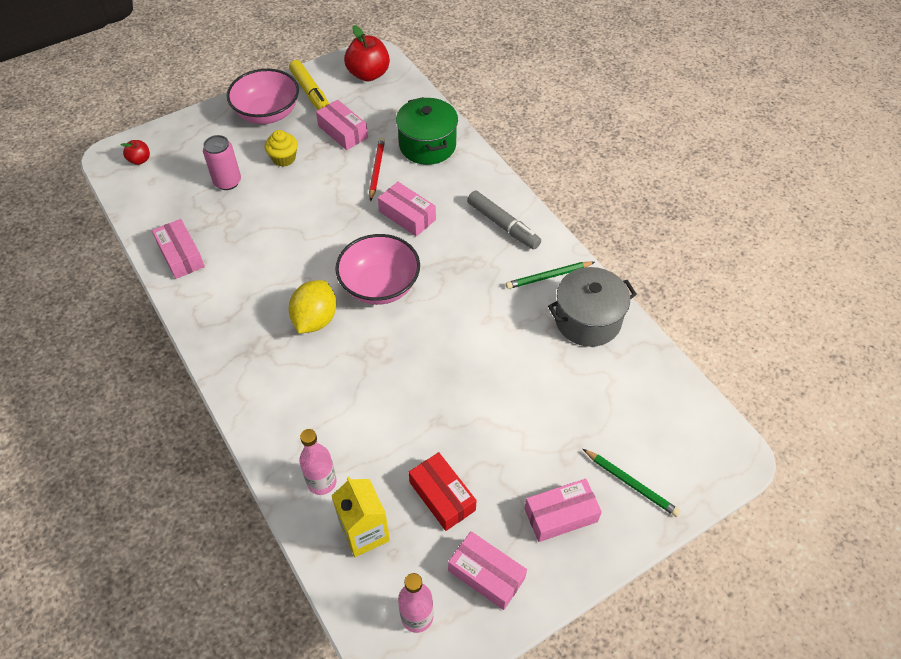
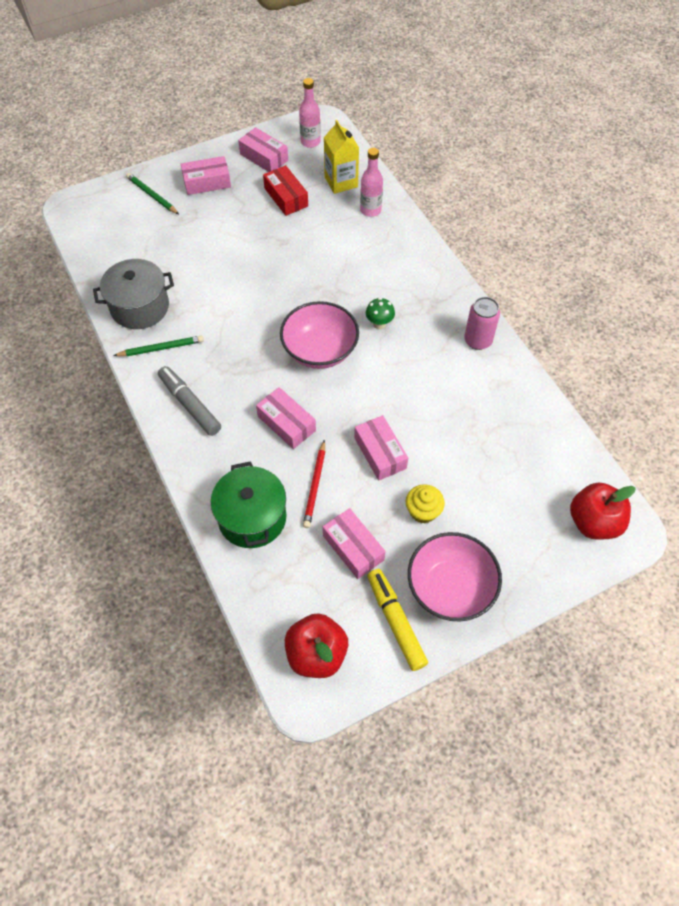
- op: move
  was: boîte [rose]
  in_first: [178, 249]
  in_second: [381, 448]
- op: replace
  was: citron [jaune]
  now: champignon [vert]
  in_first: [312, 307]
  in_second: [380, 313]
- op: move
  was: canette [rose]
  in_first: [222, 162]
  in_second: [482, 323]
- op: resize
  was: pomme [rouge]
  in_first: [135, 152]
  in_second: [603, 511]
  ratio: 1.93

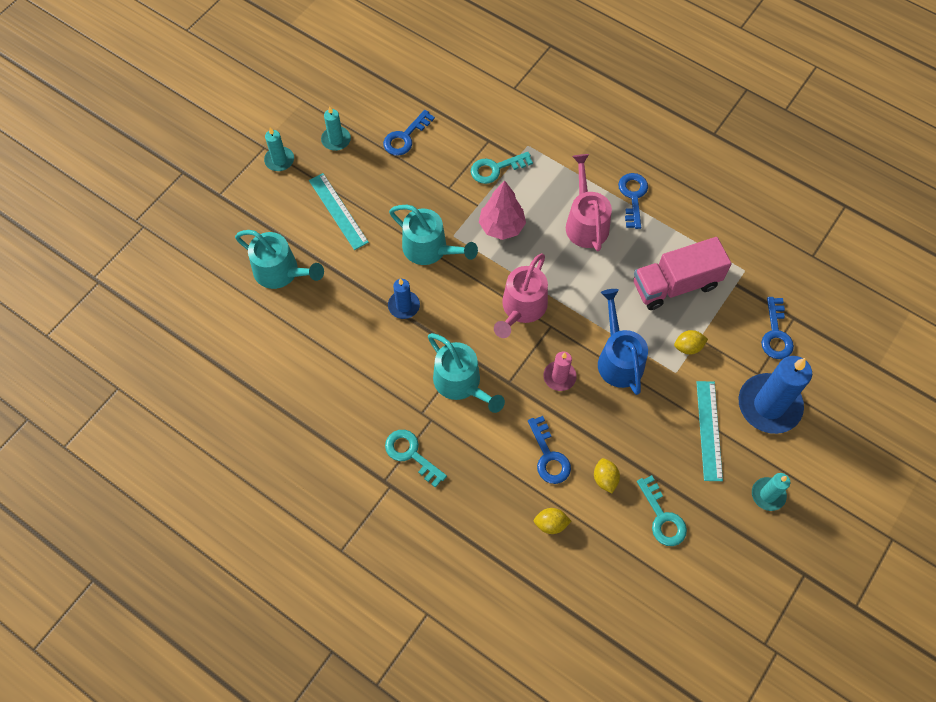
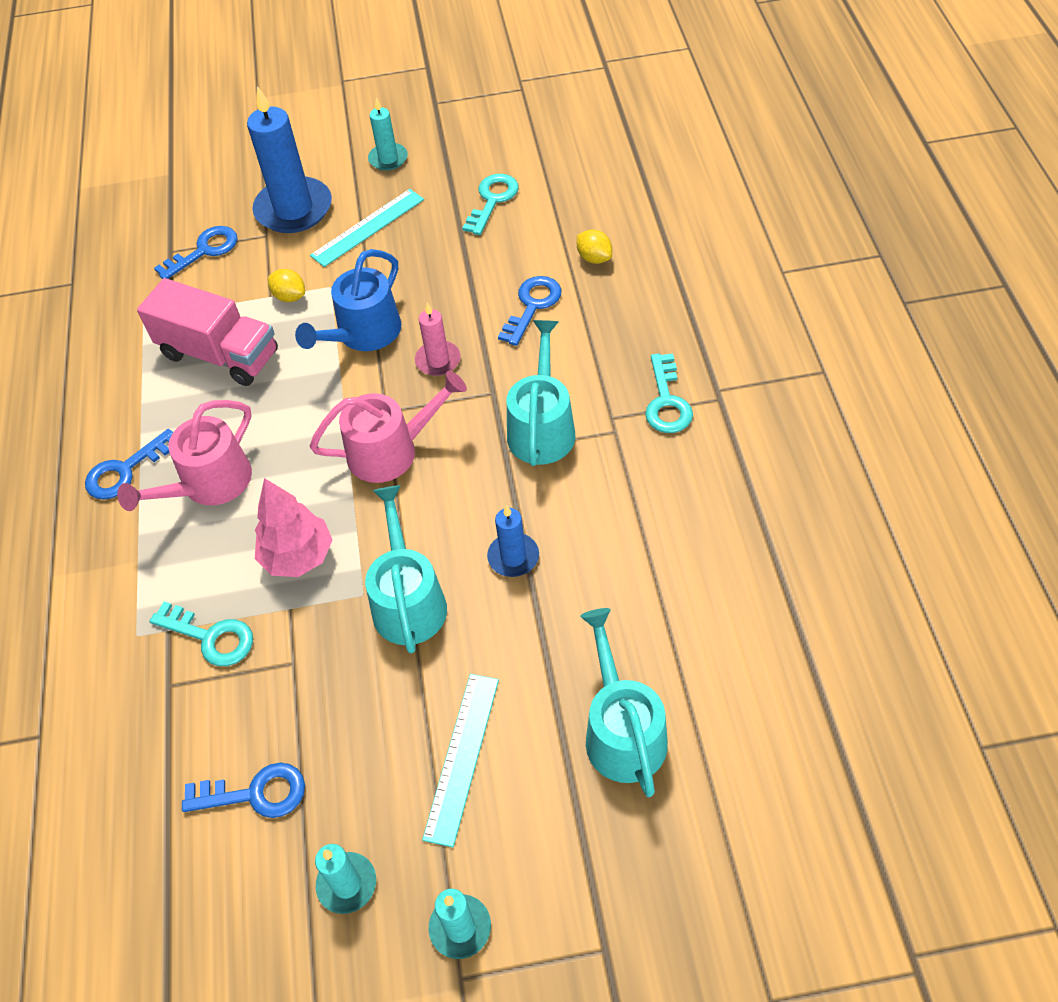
- op: delete
  was: citron [jaune]
  in_first: [607, 475]

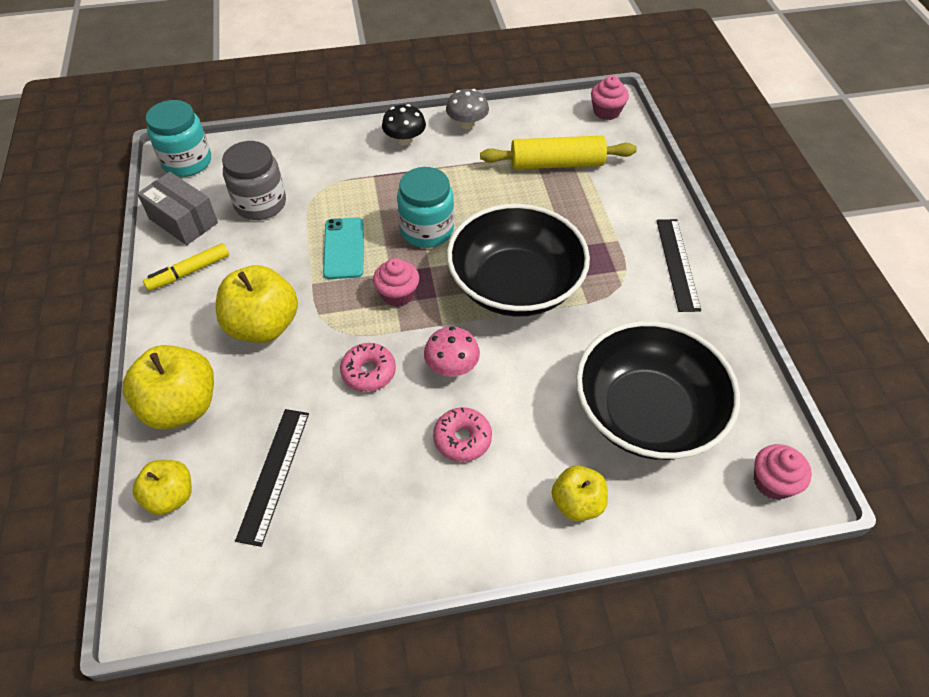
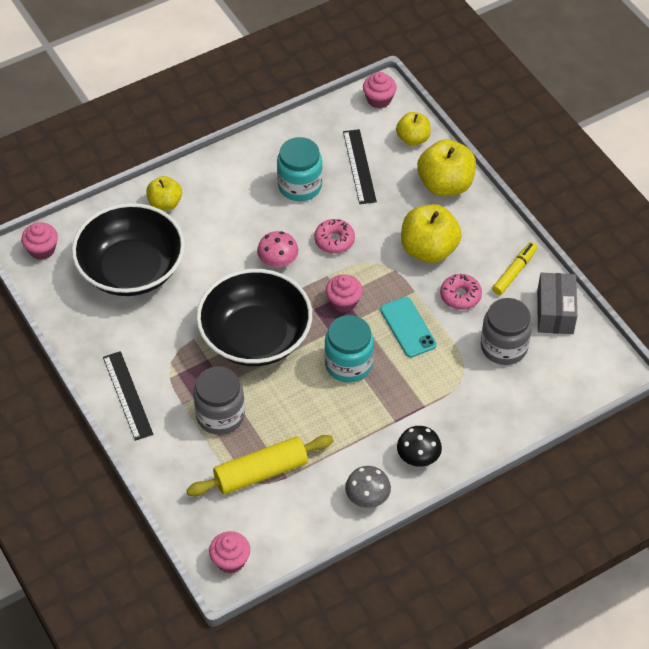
- op: insert
  now: bocal [gris]
  in_second: [219, 401]
- op: move
  was: bocal [turquoise]
  in_first: [178, 138]
  in_second: [300, 169]
- op: insert
  now: muffin [rose]
  in_second: [380, 90]
- op: move
  was: beignet [rose]
  in_first: [462, 434]
  in_second: [461, 292]
- op: rotate
  was: boîte [gris]
  in_first: [177, 208]
  in_second: [557, 303]
  clockwise: 75

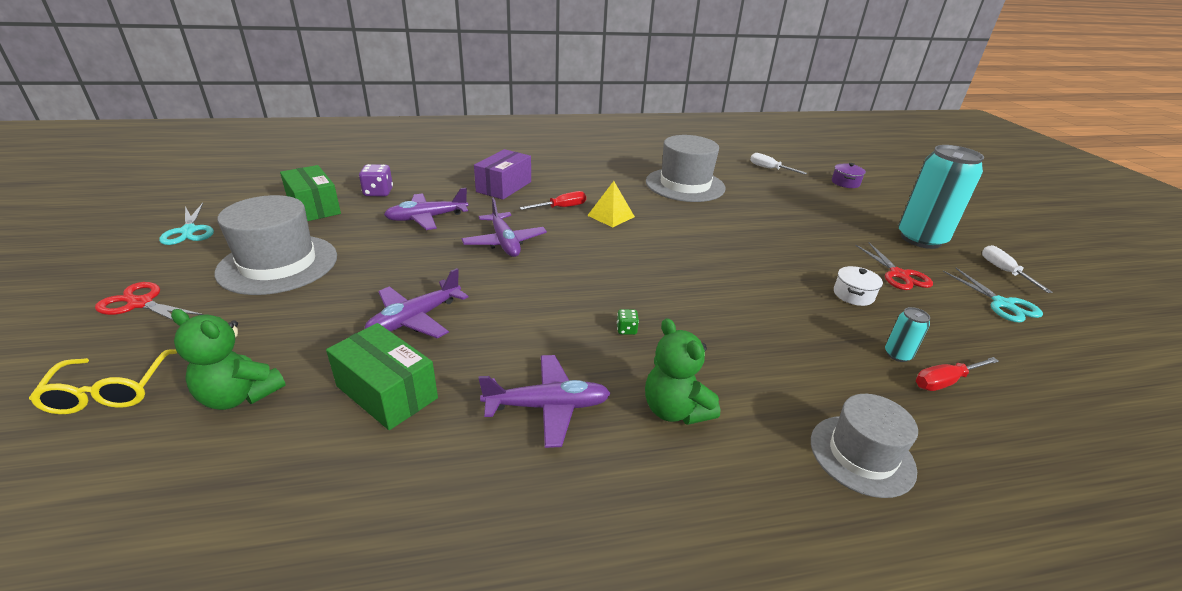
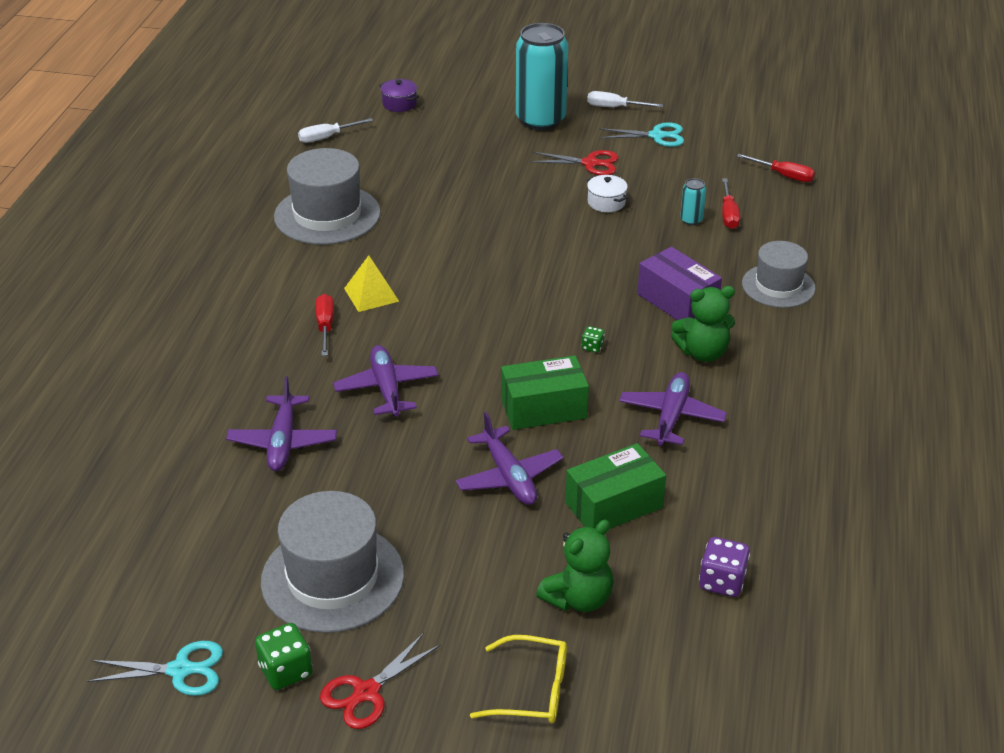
- op: insert
  now: dé [vert]
  in_second: [284, 656]
- op: rotate
  was: avion [violet]
  in_first: [504, 227]
  in_second: [385, 380]
  clockwise: -105
- op: move
  was: boîte [vert]
  in_first: [310, 193]
  in_second: [545, 392]
- op: move
  was: boîte [violet]
  in_first: [502, 174]
  in_second: [679, 283]
- op: move
  was: dé [violet]
  in_first: [376, 180]
  in_second: [724, 567]
- op: insert
  now: tournevis [rouge]
  in_second: [776, 168]

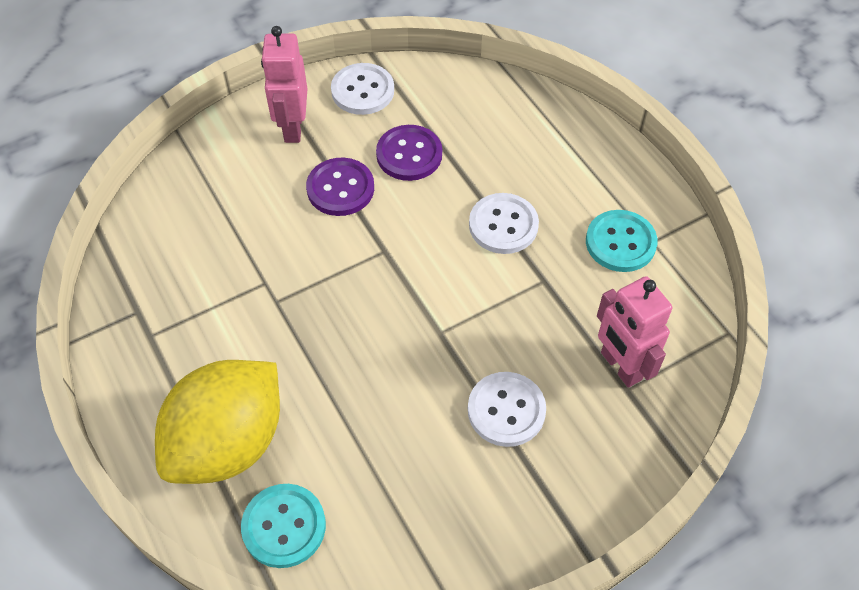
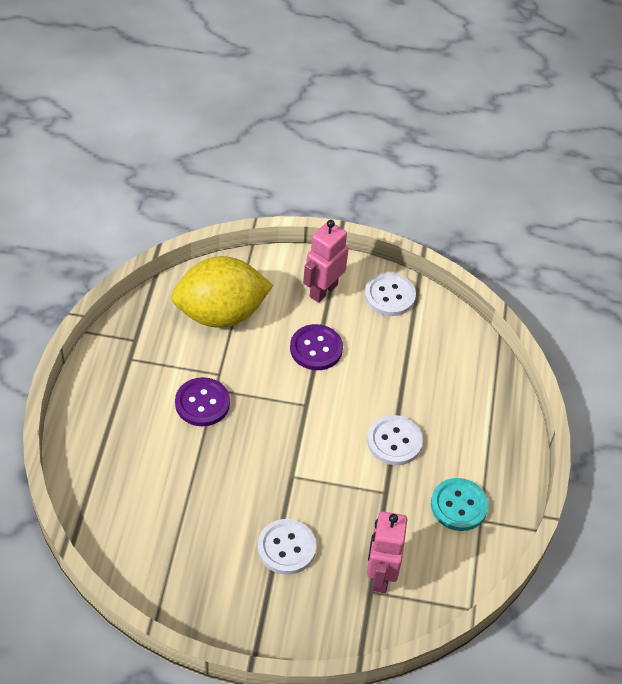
- op: move
  was: citron [jaune]
  in_first: [217, 422]
  in_second: [222, 292]
- op: move
  was: bouton [violet]
  in_first: [409, 153]
  in_second: [202, 401]
- op: delete
  was: bouton [turquoise]
  in_first: [283, 526]

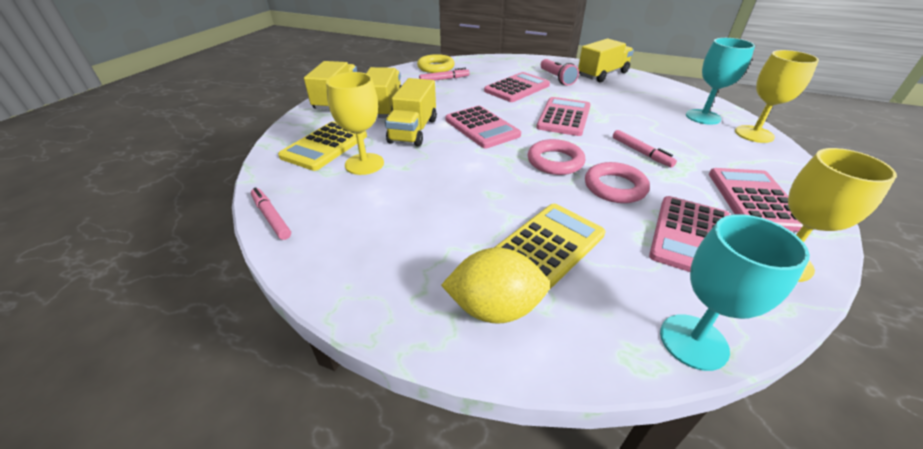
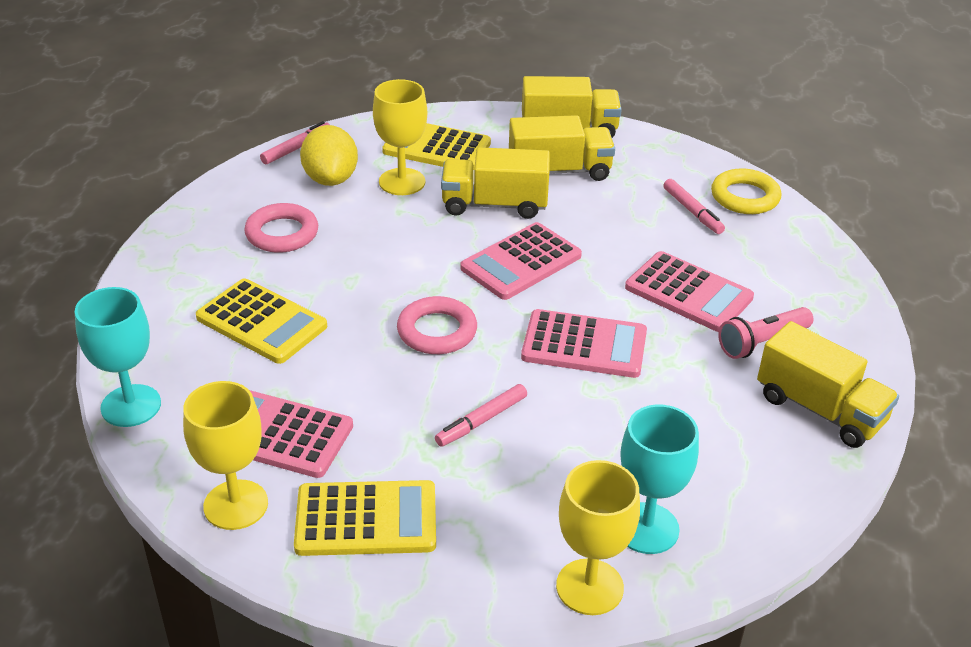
- op: move
  was: anneau [rose]
  in_first: [617, 182]
  in_second: [281, 228]
- op: recolor
  was: calculatrice [rose]
  now: calculatrice [jaune]
  in_first: [756, 200]
  in_second: [365, 518]
- op: move
  was: citron [jaune]
  in_first: [495, 285]
  in_second: [329, 155]

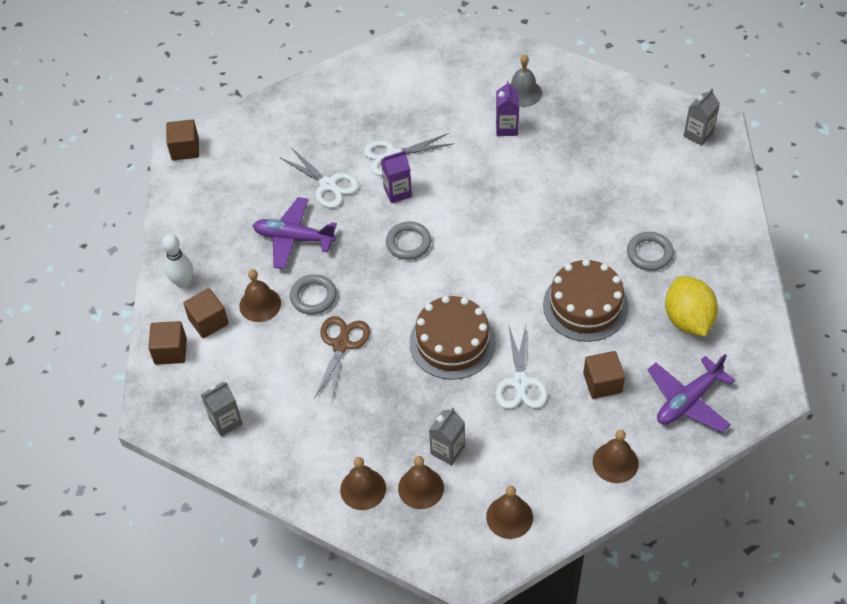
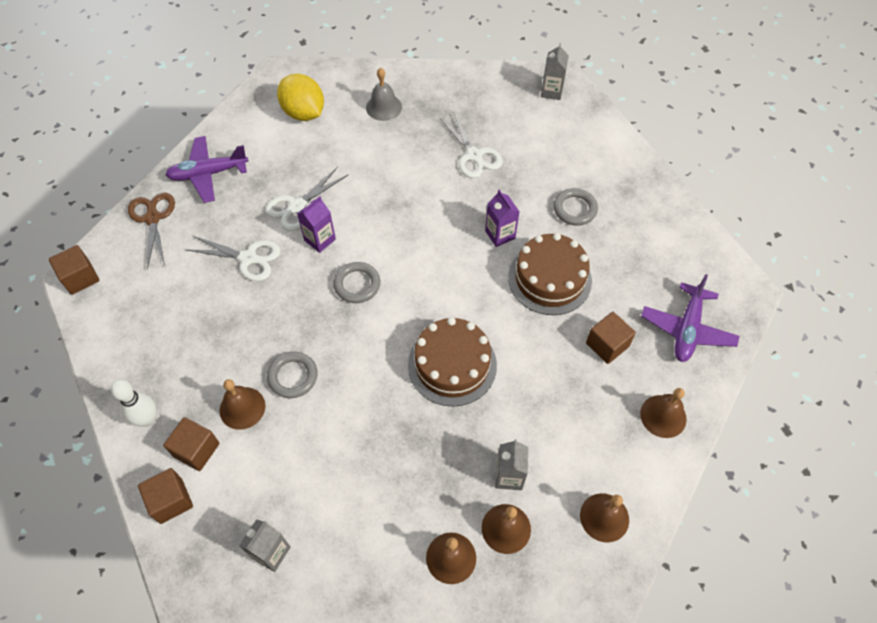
- op: move
  was: ciseaux [marron]
  in_first: [342, 358]
  in_second: [151, 231]
- op: move
  was: avion [violet]
  in_first: [294, 233]
  in_second: [207, 169]
- op: move
  was: citron [jaune]
  in_first: [691, 306]
  in_second: [300, 97]
- op: move
  was: ciseaux [blanc]
  in_first: [521, 366]
  in_second: [471, 145]
- op: move
  was: brique de lait [violet]
  in_first: [507, 108]
  in_second: [502, 218]

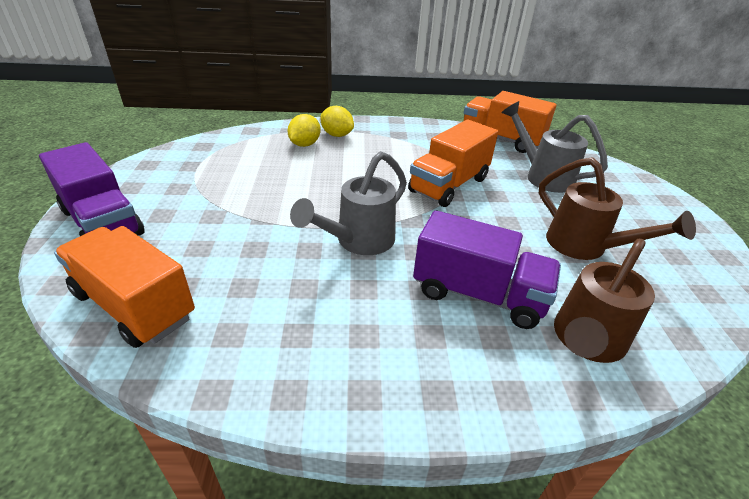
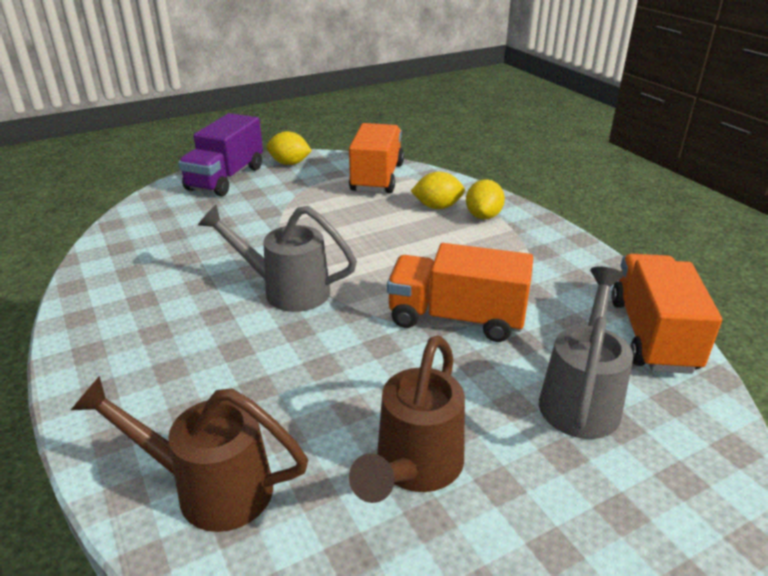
- op: insert
  now: citron [jaune]
  in_second: [289, 148]
- op: move
  was: camion [orange]
  in_first: [124, 287]
  in_second: [376, 158]
- op: delete
  was: camion [violet]
  in_first: [487, 269]

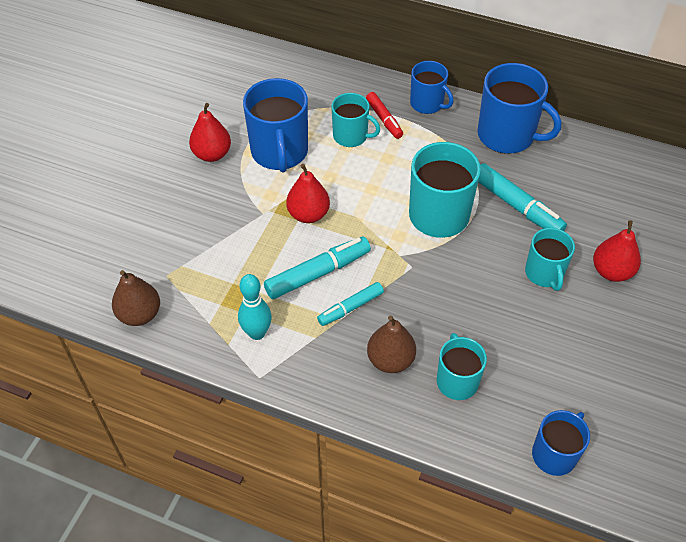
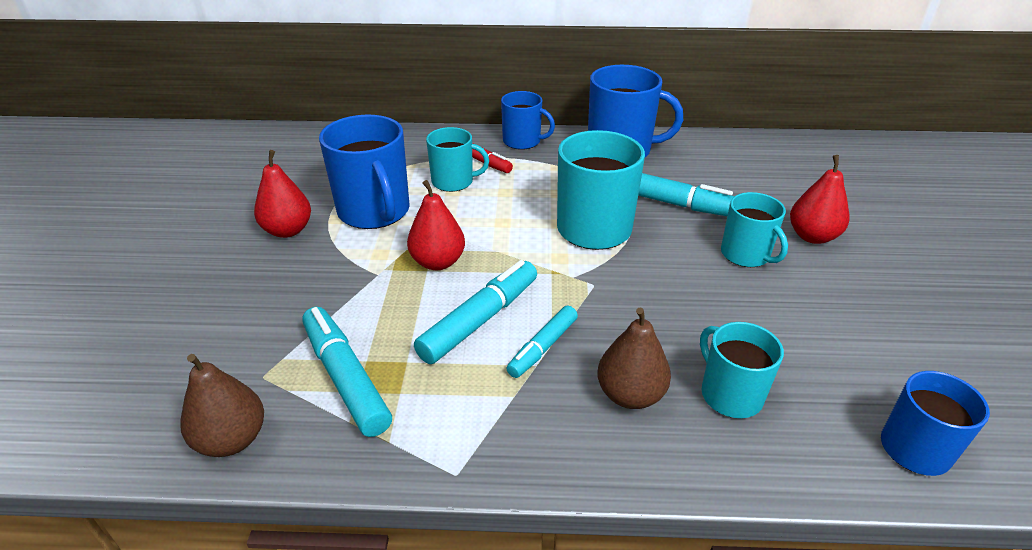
- op: insert
  now: feutre [turquoise]
  in_second: [347, 372]
- op: delete
  was: quille [turquoise]
  in_first: [255, 307]

